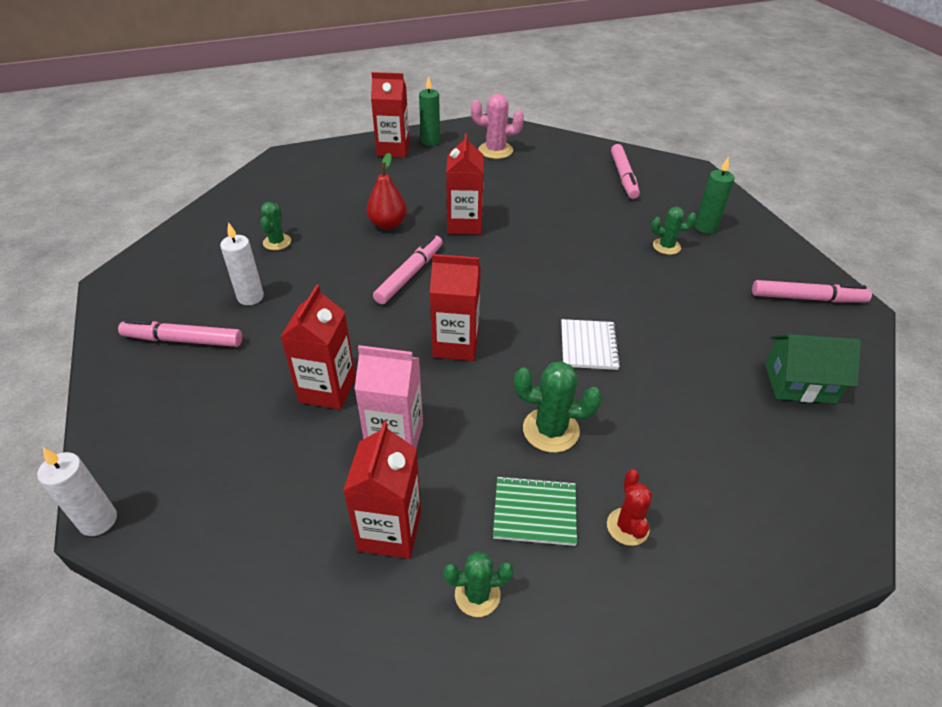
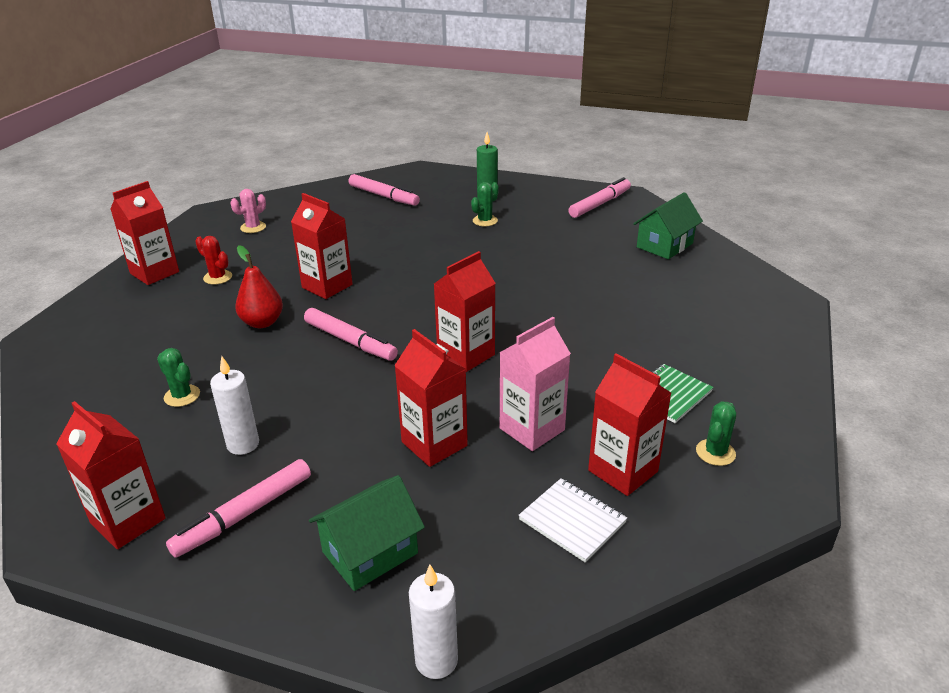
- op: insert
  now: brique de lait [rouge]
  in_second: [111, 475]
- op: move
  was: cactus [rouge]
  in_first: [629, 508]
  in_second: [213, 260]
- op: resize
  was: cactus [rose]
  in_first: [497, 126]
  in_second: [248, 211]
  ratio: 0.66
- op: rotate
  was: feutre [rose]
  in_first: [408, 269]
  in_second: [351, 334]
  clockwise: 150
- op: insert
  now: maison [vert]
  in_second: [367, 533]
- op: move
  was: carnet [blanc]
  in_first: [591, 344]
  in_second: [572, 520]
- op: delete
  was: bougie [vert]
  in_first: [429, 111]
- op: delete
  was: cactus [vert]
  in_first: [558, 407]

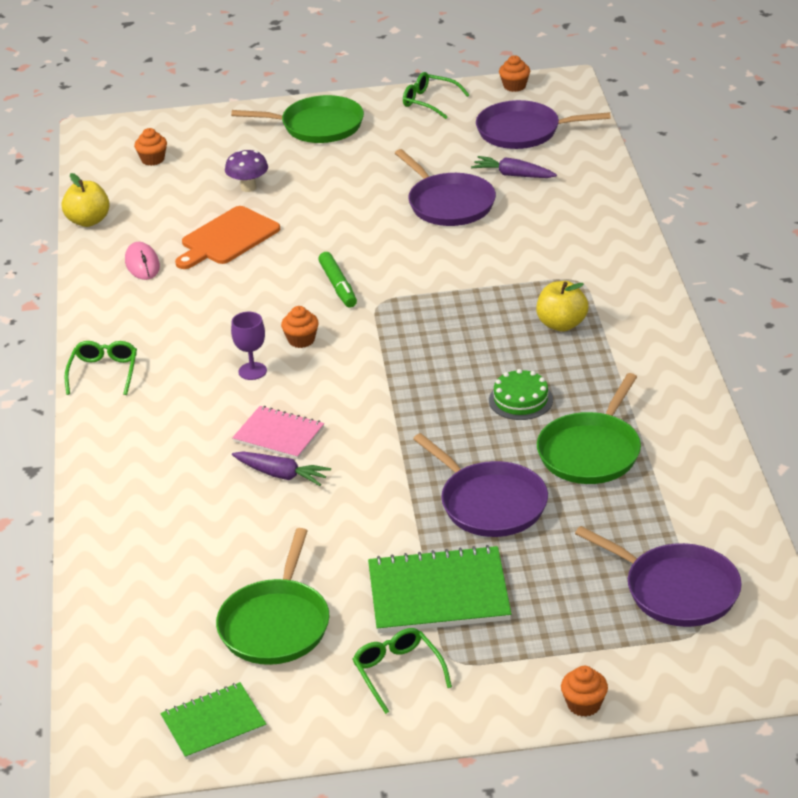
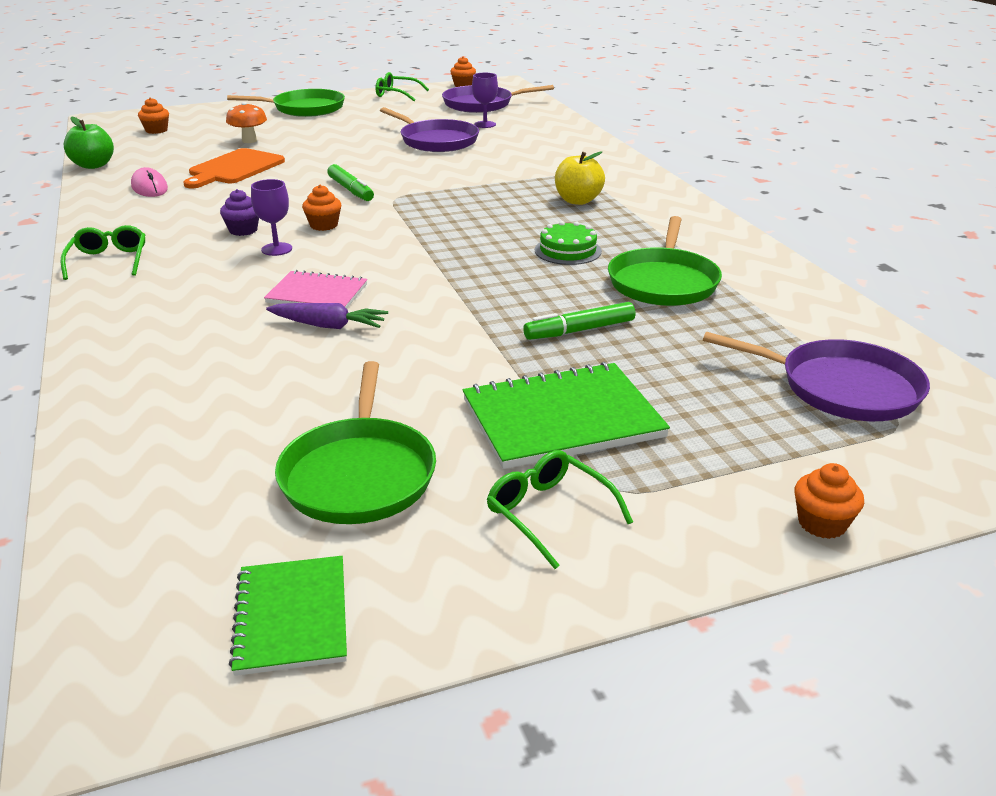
- op: recolor
  was: pomme [jaune]
  now: pomme [vert]
  in_first: [86, 200]
  in_second: [89, 143]
- op: insert
  now: muffin [violet]
  in_second: [239, 212]
- op: recolor
  was: champignon [violet]
  now: champignon [orange]
  in_first: [246, 171]
  in_second: [246, 122]
- op: rotate
  was: carnet [vert]
  in_first: [213, 720]
  in_second: [288, 616]
  clockwise: -60
- op: replace
  was: carotte [violet]
  now: verre à pied [violet]
  in_first: [514, 167]
  in_second: [485, 100]
- op: replace
  was: poêle [violet]
  now: feutre [vert]
  in_first: [480, 485]
  in_second: [579, 321]

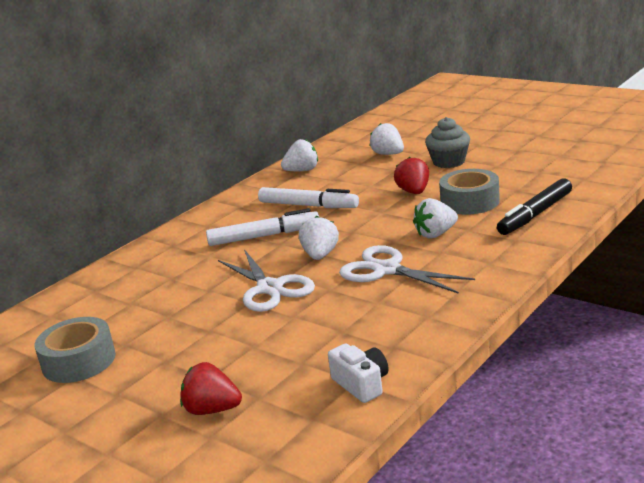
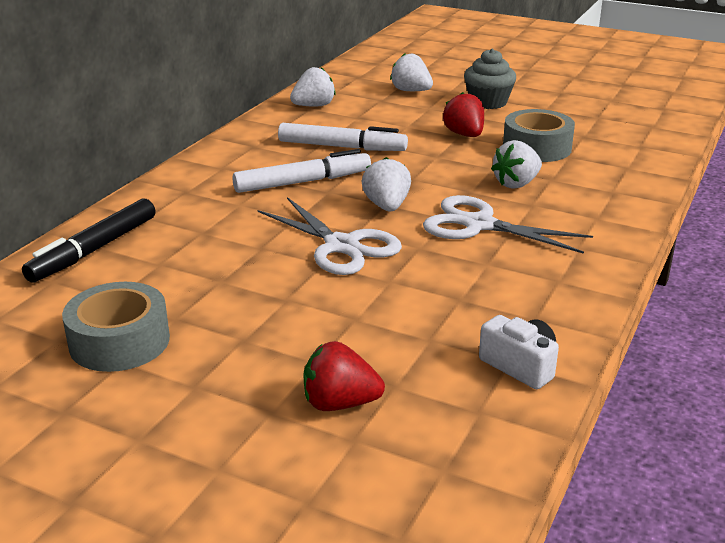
- op: move
  was: feutre [noir]
  in_first: [534, 206]
  in_second: [88, 241]

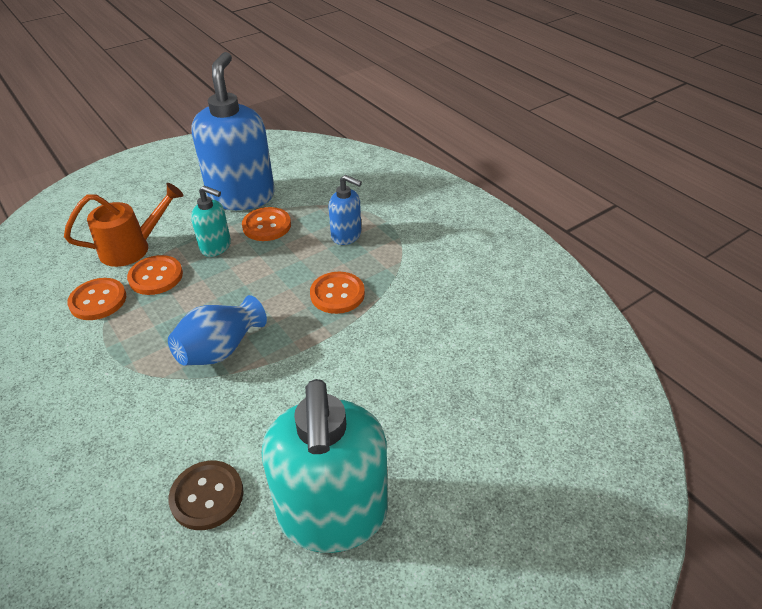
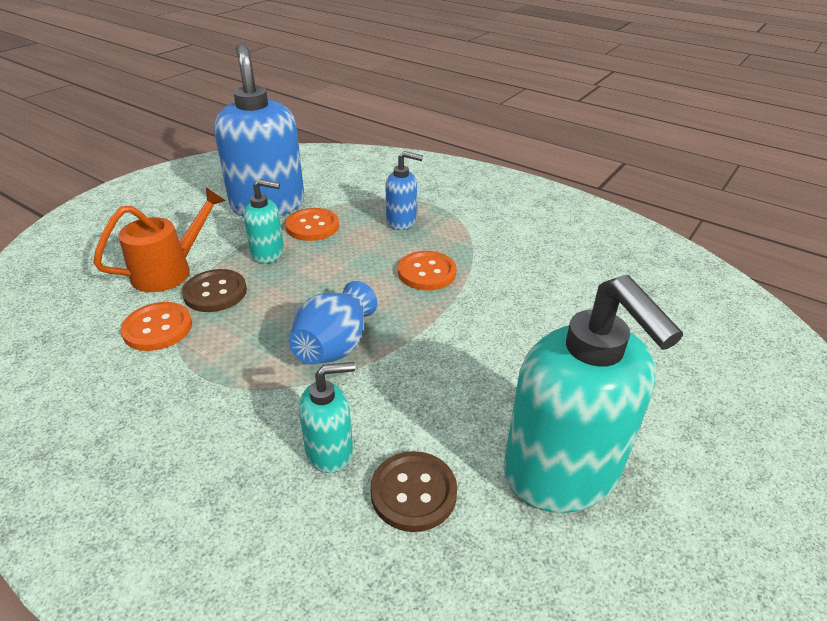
- op: recolor
  was: bouton [orange]
  now: bouton [marron]
  in_first: [155, 275]
  in_second: [214, 290]
- op: insert
  now: distributeur de savon [turquoise]
  in_second: [327, 417]

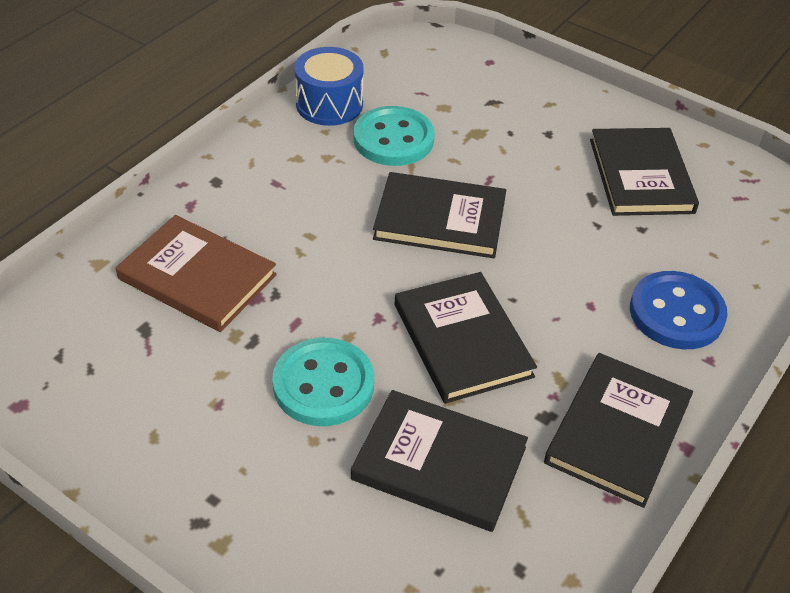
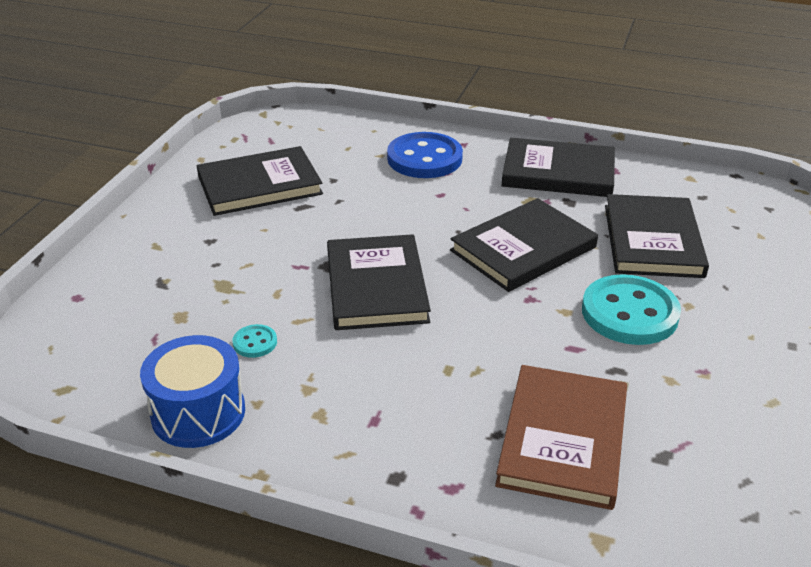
- op: resize
  was: bouton [turquoise]
  in_first: [394, 136]
  in_second: [255, 341]
  ratio: 0.44

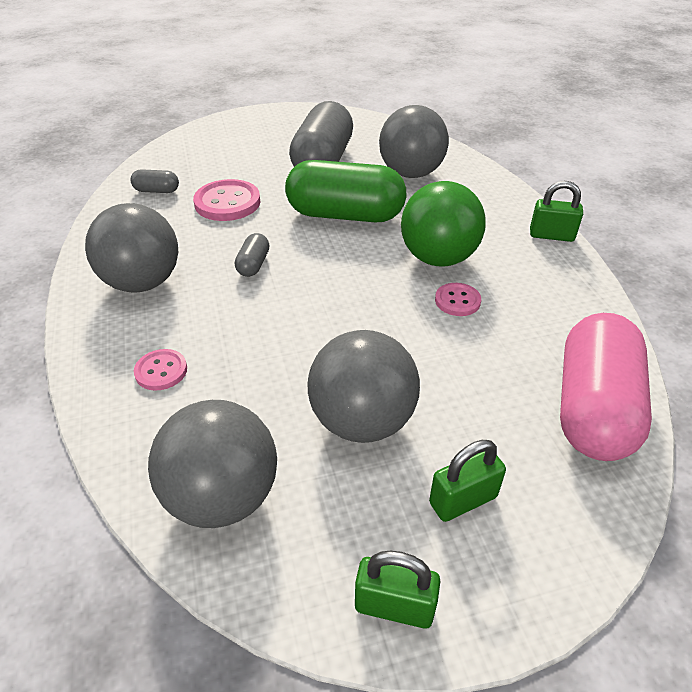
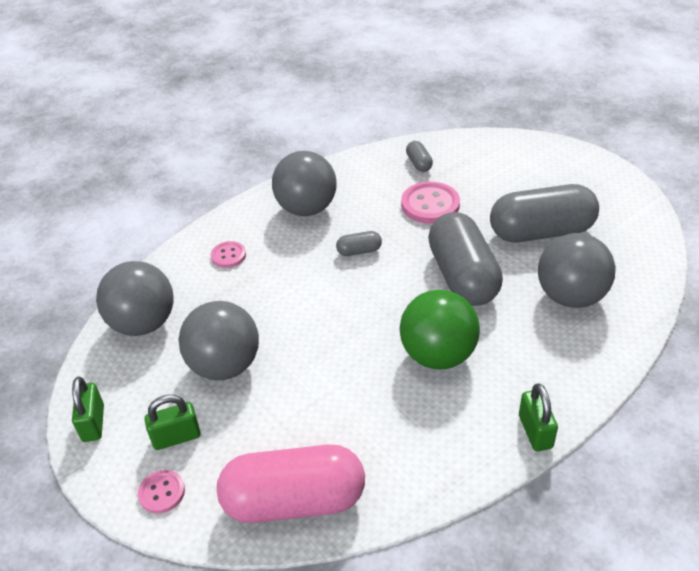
- op: move
  was: bouton [rose]
  in_first: [458, 299]
  in_second: [161, 492]
- op: rotate
  was: cadenas [vert]
  in_first: [467, 481]
  in_second: [172, 422]
  clockwise: -60
- op: recolor
  was: gélule [vert]
  now: gélule [gris]
  in_first: [346, 191]
  in_second: [465, 259]

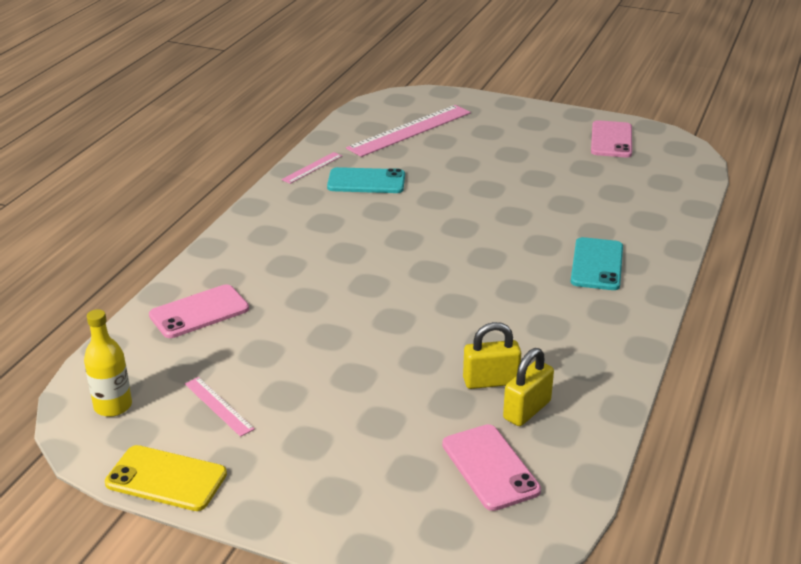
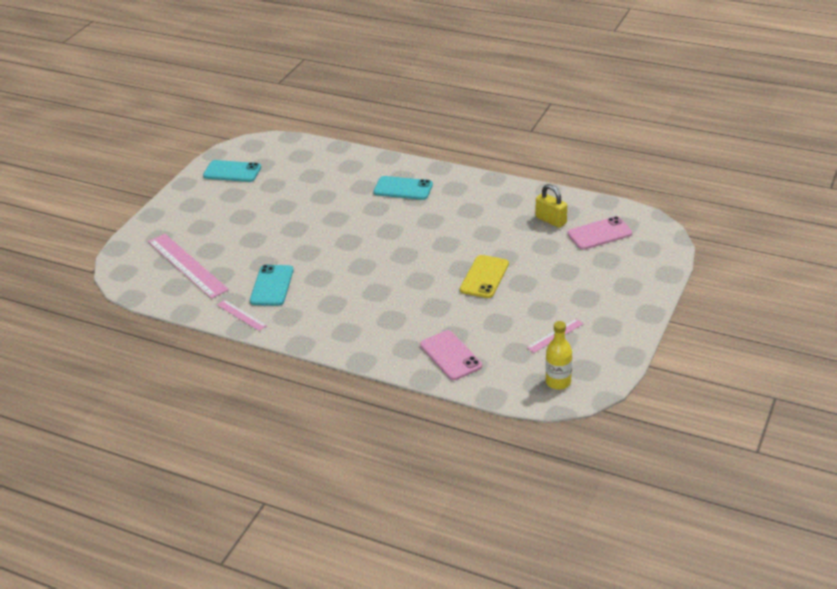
- op: recolor
  was: téléphone [rose]
  now: téléphone [turquoise]
  in_first: [611, 138]
  in_second: [232, 171]
- op: move
  was: téléphone [jaune]
  in_first: [166, 478]
  in_second: [484, 276]
- op: delete
  was: cadenas [jaune]
  in_first: [492, 355]

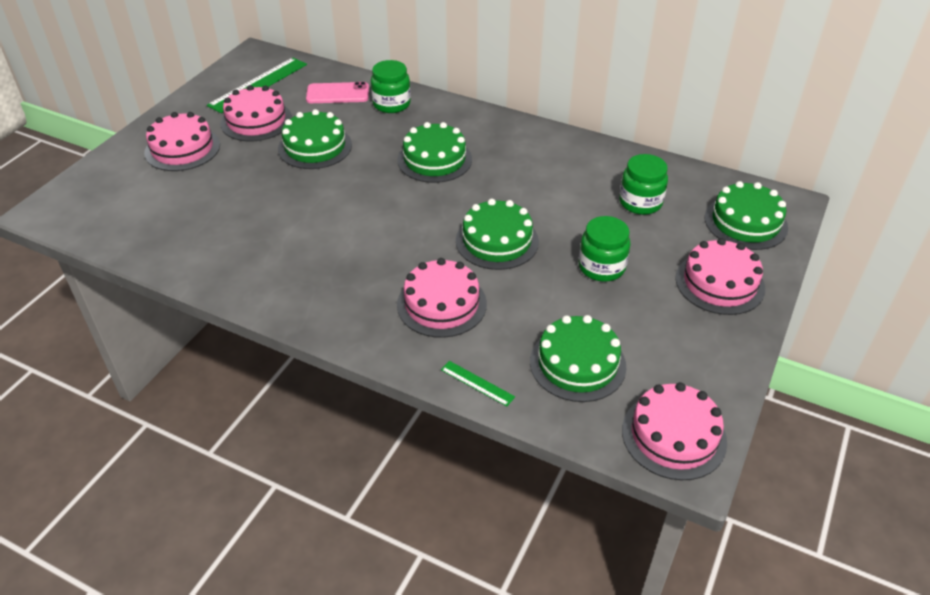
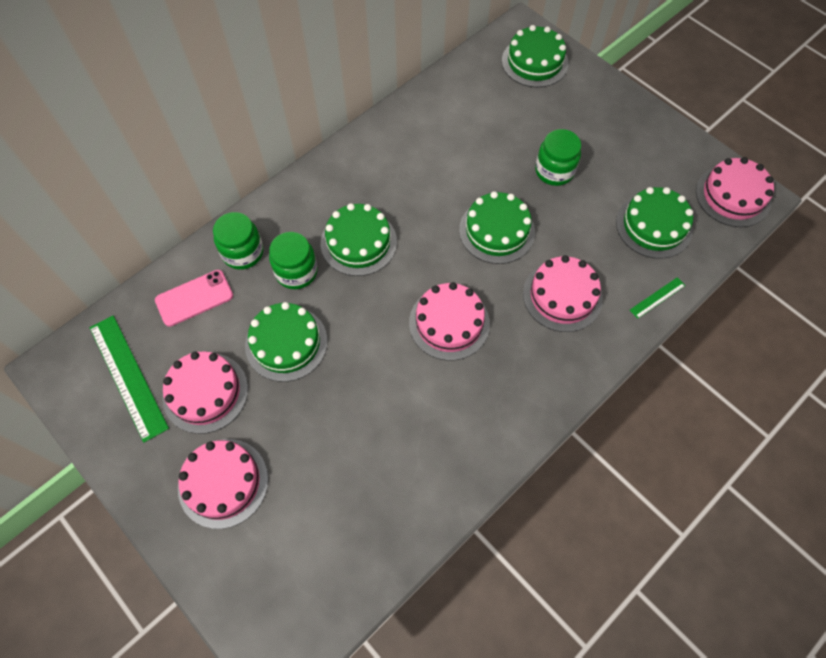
- op: rotate
  was: téléphone [rose]
  in_first: [337, 92]
  in_second: [194, 298]
  clockwise: 45
- op: move
  was: bocal [vert]
  in_first: [643, 184]
  in_second: [293, 260]
- op: move
  was: gâteau [rose]
  in_first: [720, 276]
  in_second: [449, 321]

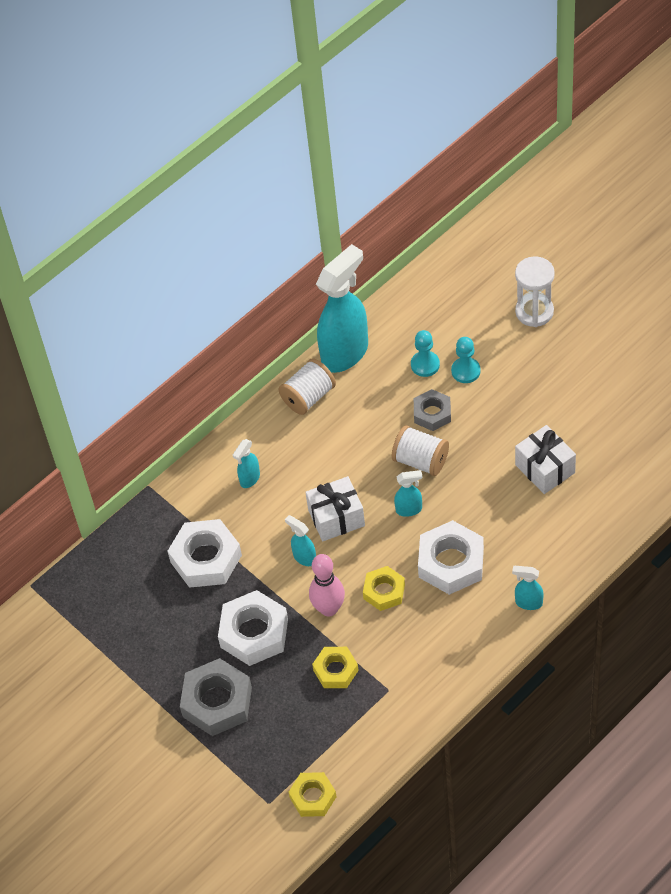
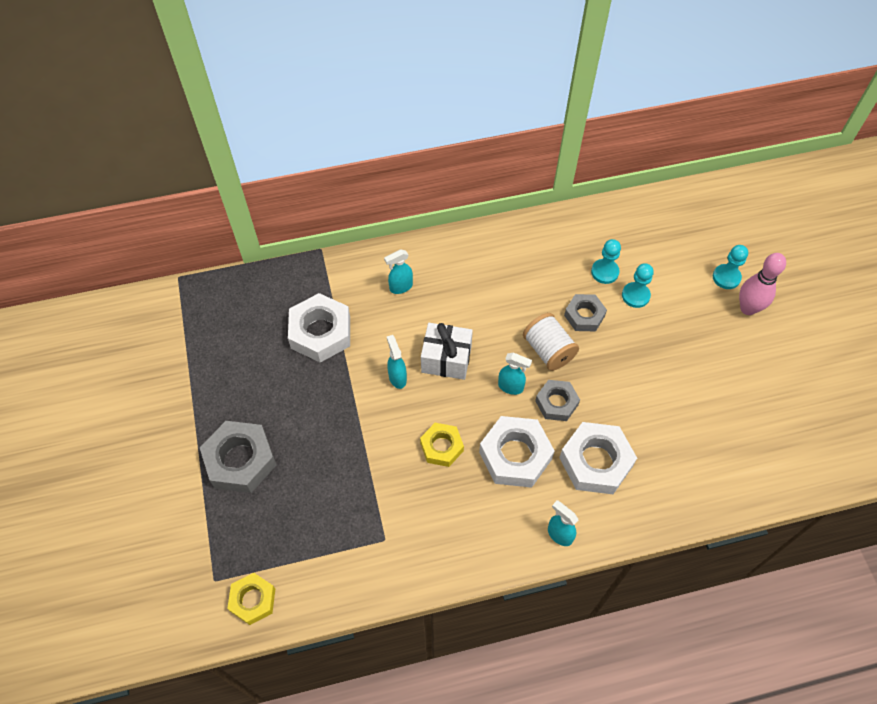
- op: insert
  now: écrou [gris]
  in_second: [557, 400]
- op: move
  was: écrou [blanc]
  in_first: [253, 628]
  in_second: [598, 458]
- op: replace
  was: sablier [blanc]
  now: pion [turquoise]
  in_first: [535, 291]
  in_second: [730, 267]
- op: move
  was: quille [rose]
  in_first: [327, 585]
  in_second: [762, 284]
- op: delete
  was: bobine [blanc]
  in_first: [307, 386]
- op: delete
  was: écrou [jaune]
  in_first: [335, 667]
- op: delete
  was: vaporisateur [turquoise]
  in_first: [342, 308]
- op: delete
  was: cadeau [blanc]
  in_first: [545, 459]

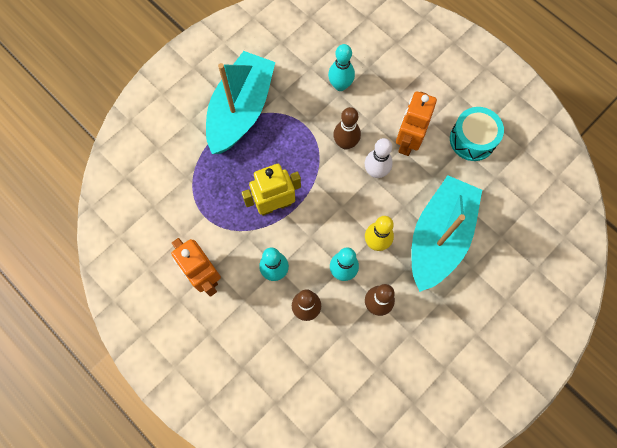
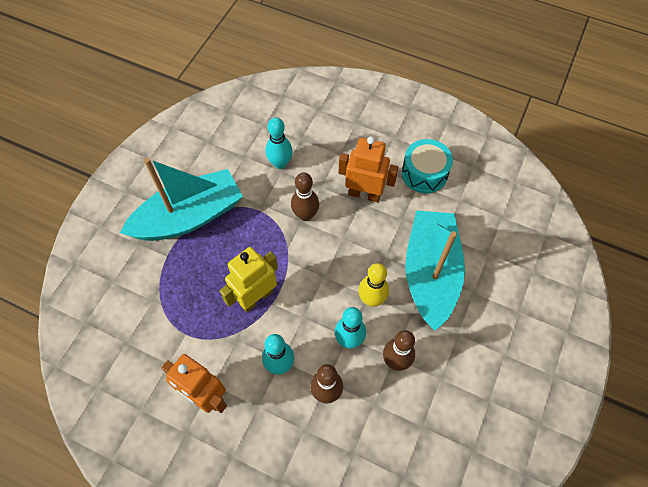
- op: rotate
  was: bateau [turquoise]
  in_first: [240, 102]
  in_second: [181, 199]
  clockwise: 60
- op: rotate
  was: robot [orange]
  in_first: [416, 124]
  in_second: [369, 169]
  clockwise: 105
- op: delete
  was: quille [blanc]
  in_first: [379, 158]

